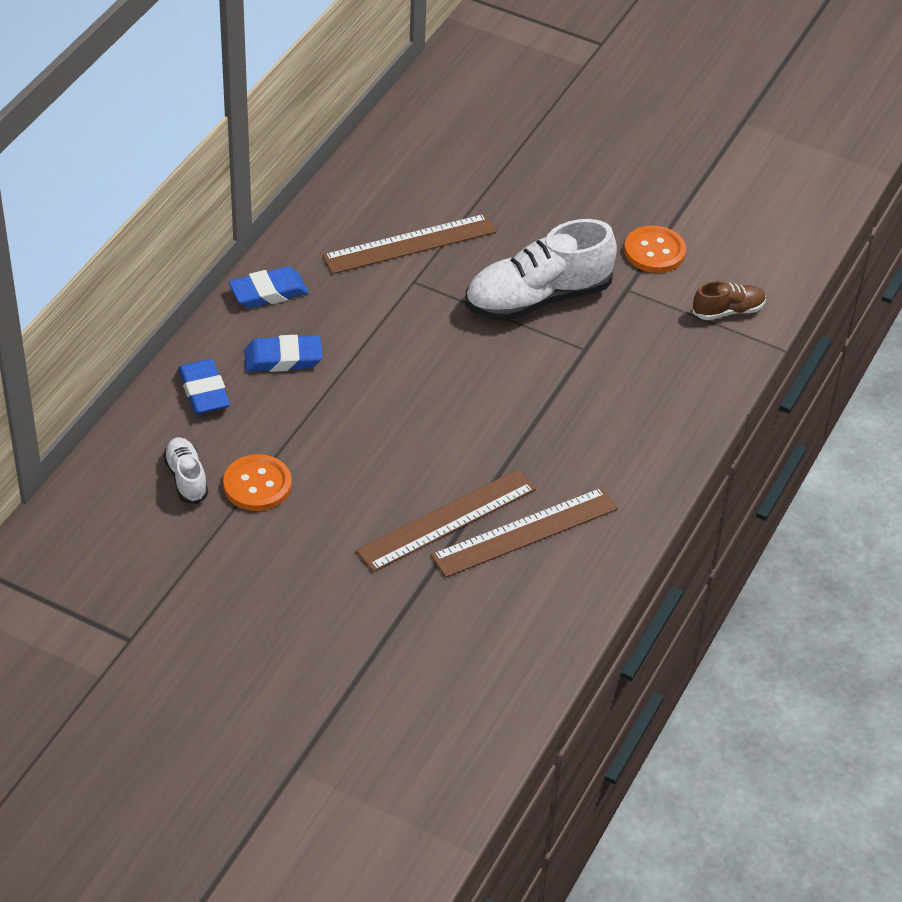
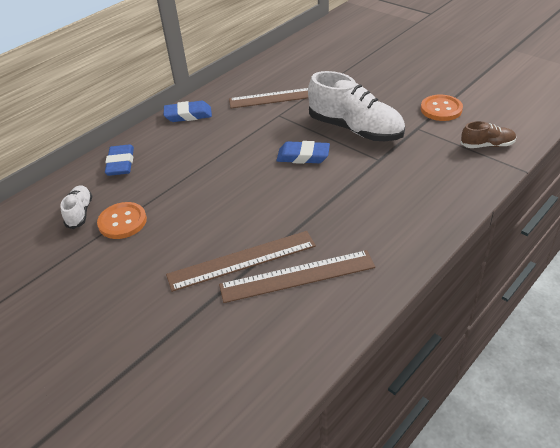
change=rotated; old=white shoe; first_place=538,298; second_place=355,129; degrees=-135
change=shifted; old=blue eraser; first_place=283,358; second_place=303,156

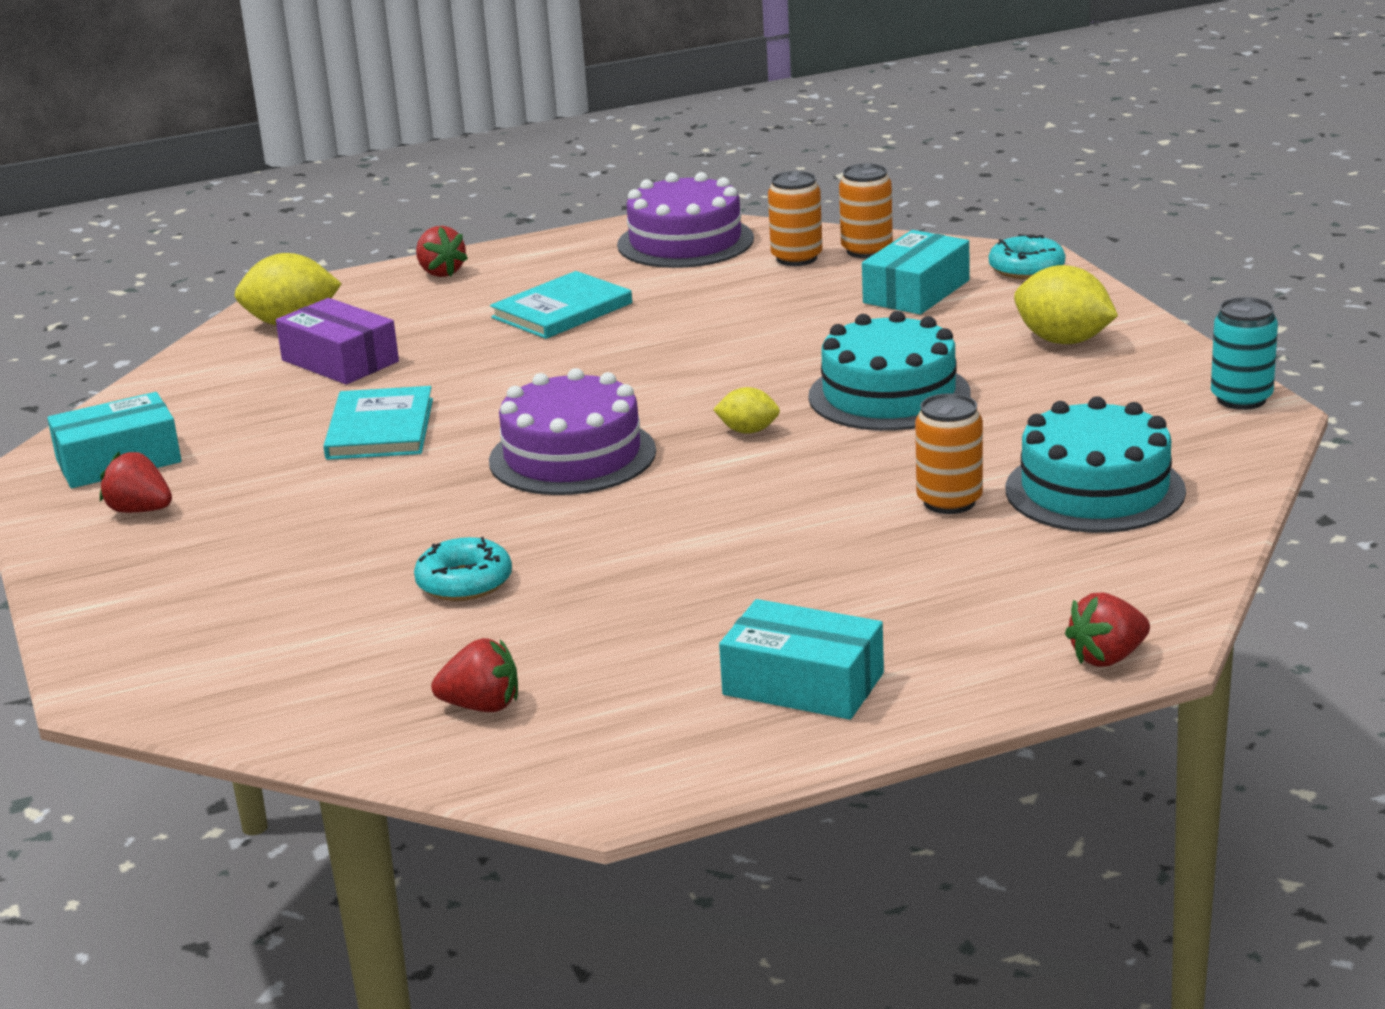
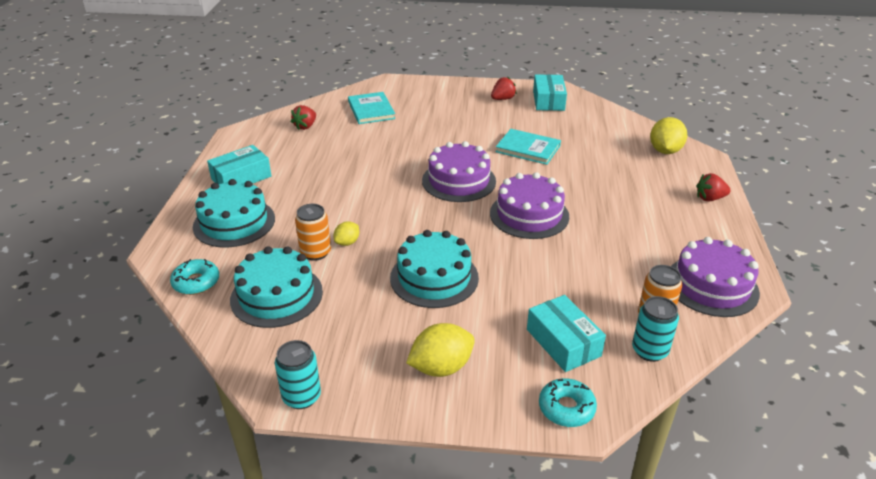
change=repainted; old=orange can; new=turquoise can; first_place=866,250; second_place=649,351
change=shifted; old=turquoise book; first_place=562,310; second_place=371,110
change=gone; old=purple box; first_place=340,361
change=shifted; old=yellow lemon; first_place=748,431; second_place=347,242
change=shifted; old=turquoise donut; first_place=464,582; second_place=196,282
change=gone; old=red strawberry; first_place=1107,658
change=new; new=purple cake; second_place=529,215
change=new; new=turquoise cake; second_place=234,222

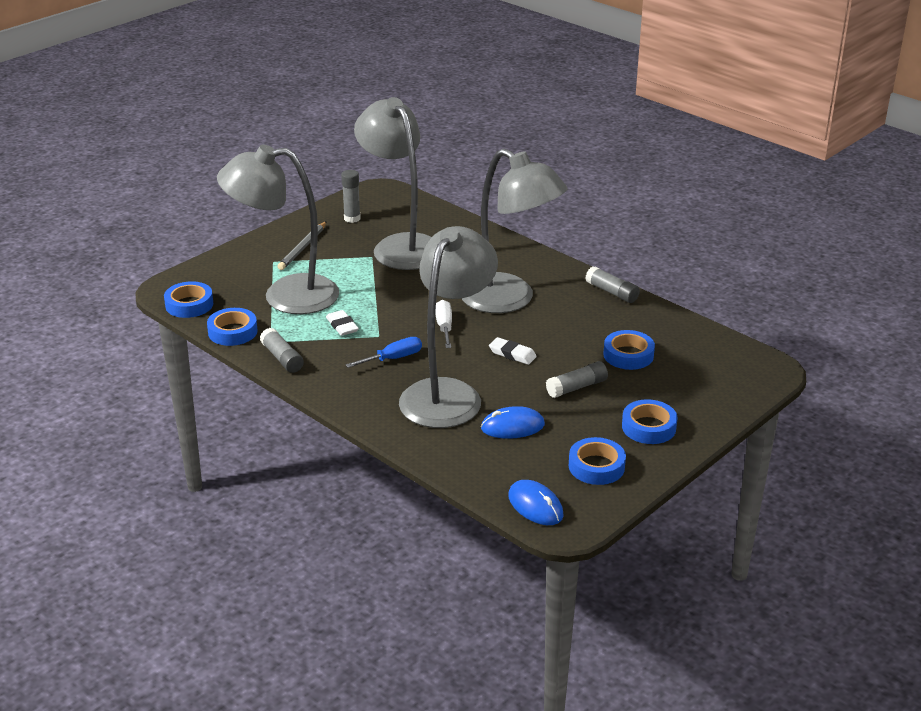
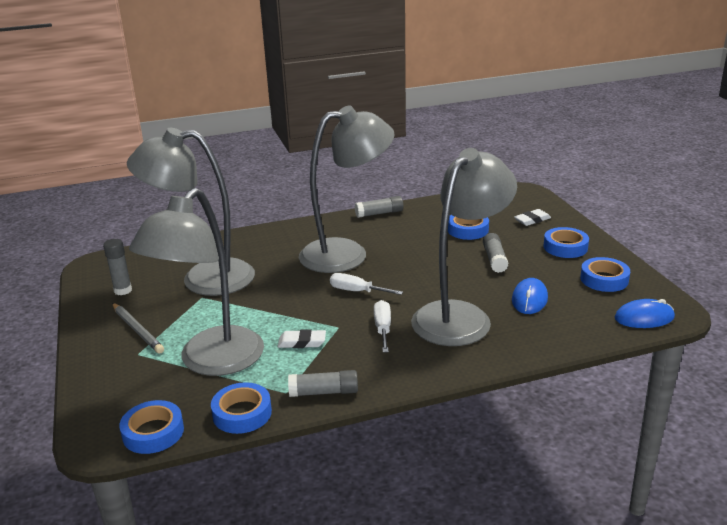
change=rotated; old=grey lamp; first_place=448,394; second_place=460,316; degrees=75
change=repainted; old=blue screwdriver; new=white screwdriver; first_place=393,358; second_place=383,328
change=shifted; old=white eraser; first_place=512,354; second_place=532,220

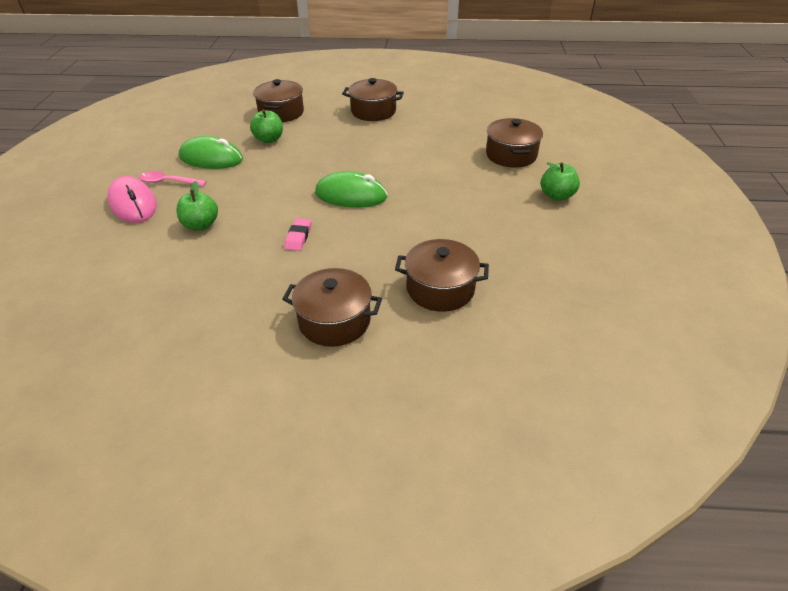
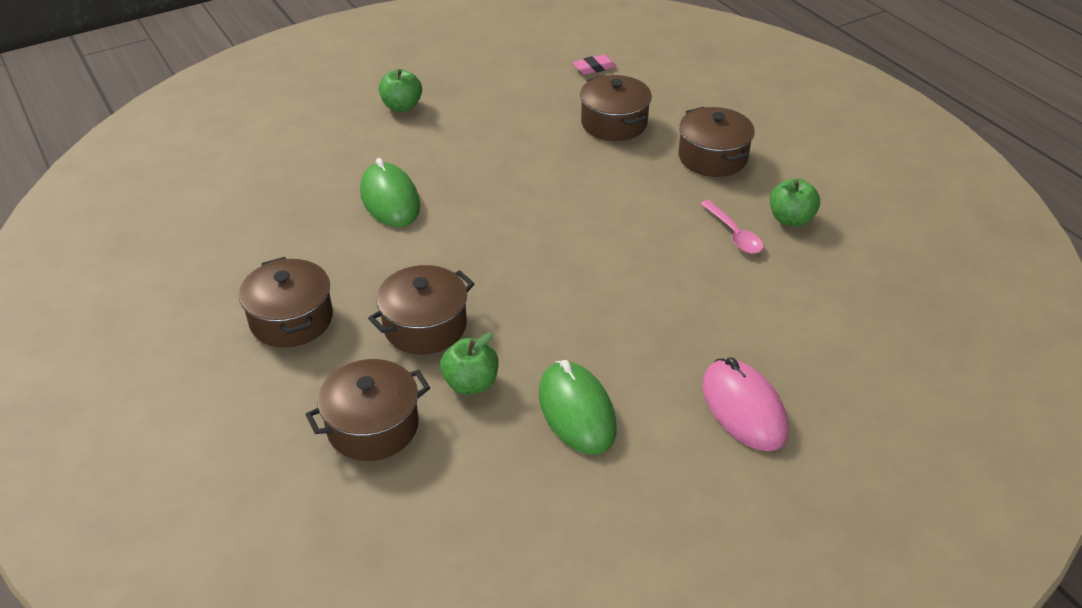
change=shifted; old=brown pot; first_place=511,155; second_place=425,326
change=shifted; old=pink spoon; first_place=169,182; second_place=734,234
change=shifted; old=green mouse; first_place=351,195; second_place=390,199
change=rotated; old=pink mouse; first_place=133,204; second_place=743,408; degrees=-45
change=shifted; old=green apple; first_place=201,225; second_place=790,219
change=shifted; old=pink eraser; first_place=298,237; second_place=594,68

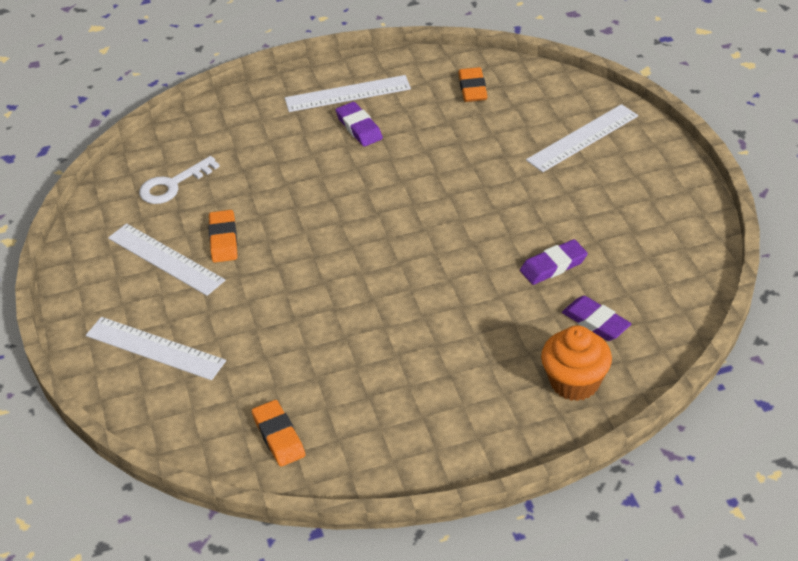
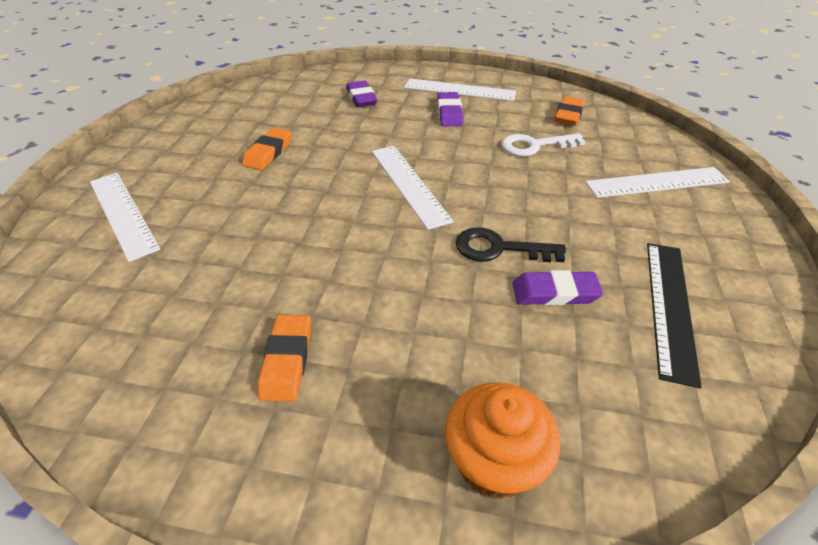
change=shifted; old=white key; first_place=172,185; second_place=534,146
change=shifted; old=white ruler; first_place=165,259; second_place=409,184
change=shifted; old=purple eraser; first_place=595,322; second_place=361,98
change=shifted; old=orange eraser; first_place=279,436; second_place=287,360
change=new; new=black key; second_place=499,248
change=new; new=black ruler; second_place=670,307

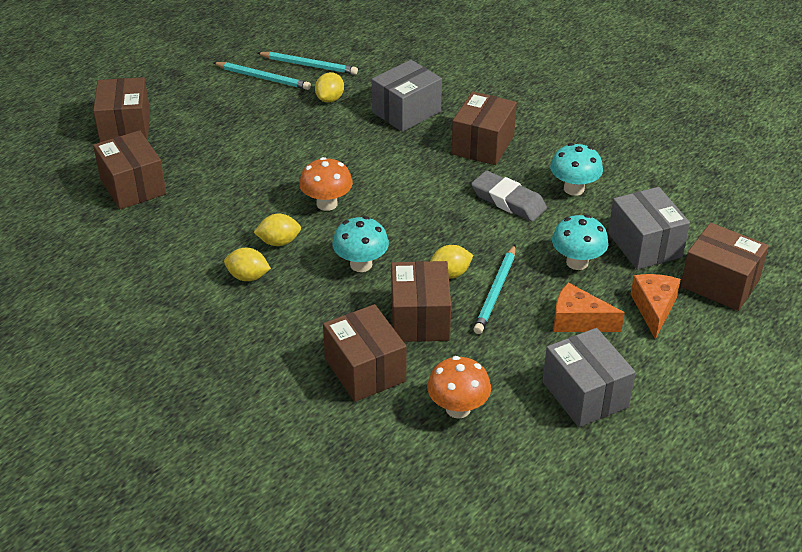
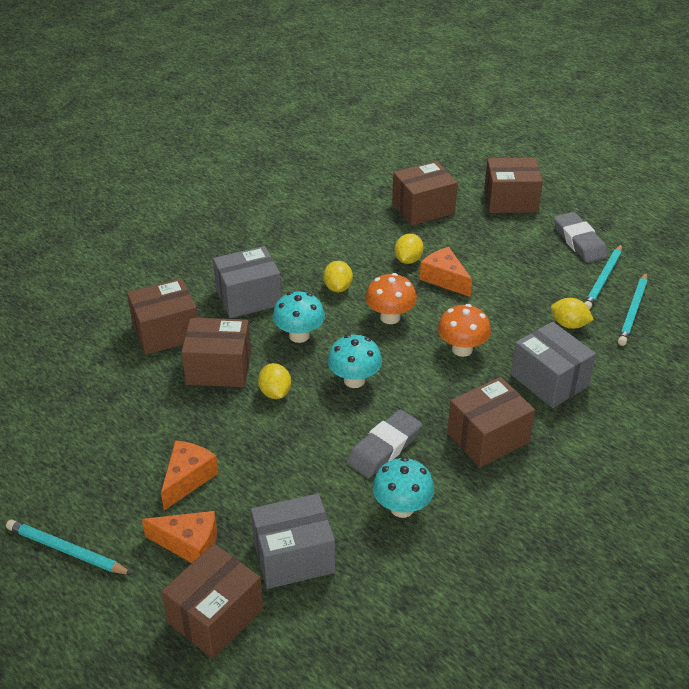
change=rotated; old=brown box; first_place=483,145; second_place=488,438; degrees=-60
change=shifted; old=turquoise mushroom; first_place=577,262; second_place=354,380
change=shifted; old=turquoise pencil; first_place=496,291; second_place=67,550
change=shifted; old=yellow lemon; first_place=248,277; second_place=408,260
change=shifted; old=grey box; first_place=585,394; second_place=248,297
change=shifted; old=orange mushroom; first_place=458,408; second_place=462,349
change=new; new=grey eraser; second_place=579,241
change=new; new=orange cheese; second_place=444,279

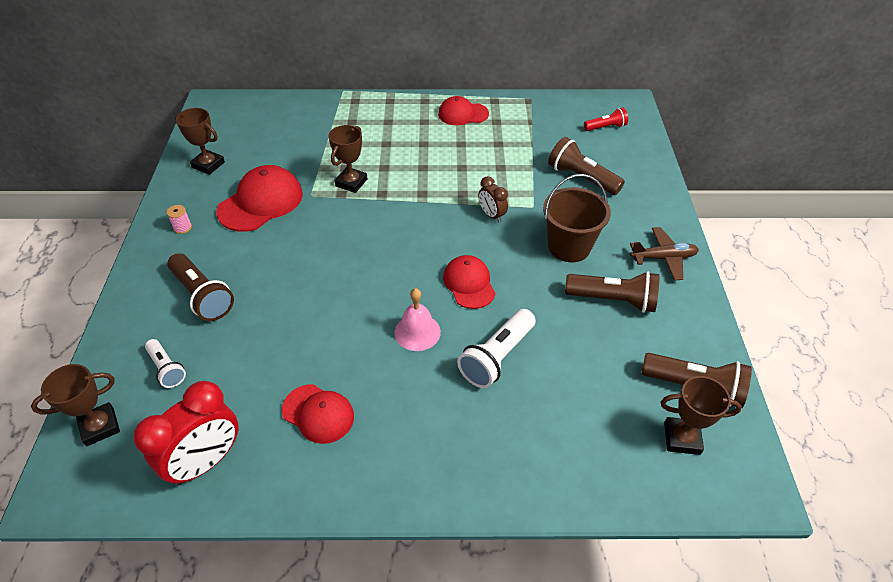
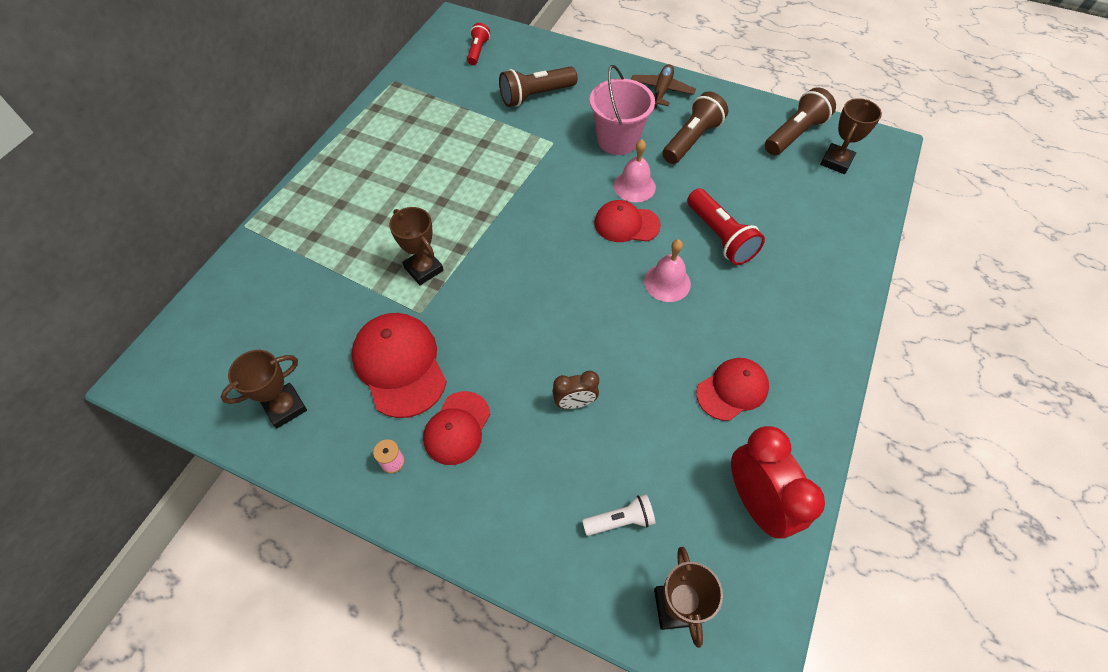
change=shifted; old=red cap; first_place=463,114; second_place=457,428
change=repainted; old=brown bucket; new=pink bucket; first_place=569,247; second_place=617,140
change=shifted; old=brown clock; first_place=491,215; second_place=574,403
change=gone; old=brown flashlight; first_place=202,296
change=repainted; old=white flashlight; new=red flashlight; first_place=497,357; second_place=720,236
change=new; new=pink bell; second_place=634,186

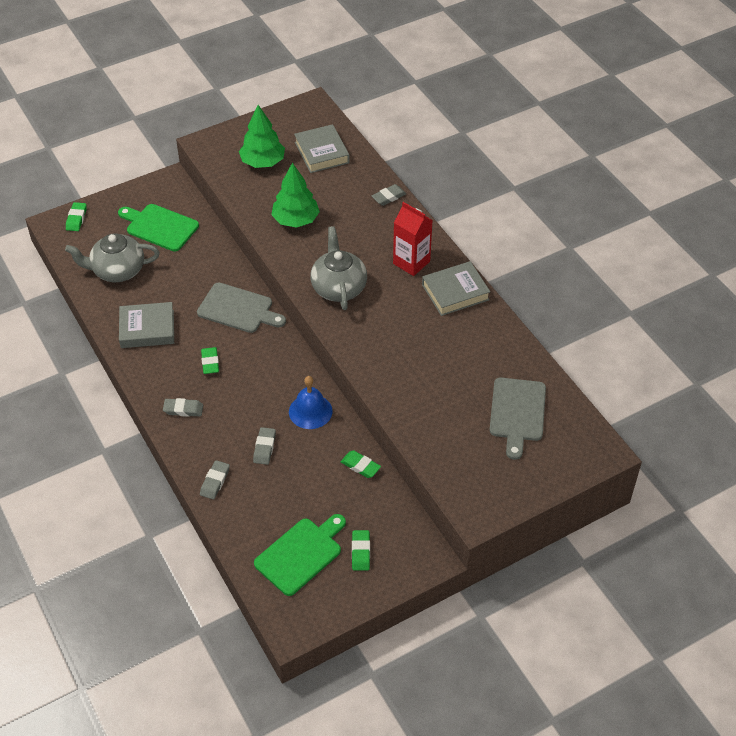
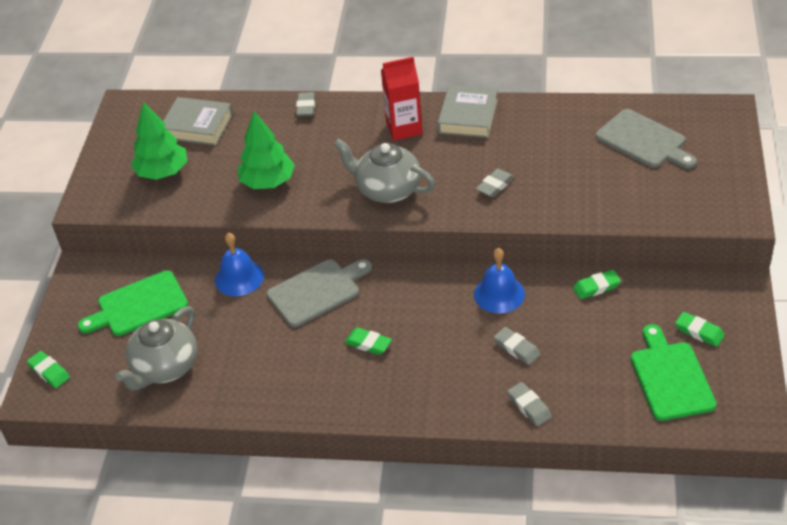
change=gone; old=grey book; first_place=147,329
change=shifted; old=grey eraser; first_place=183,409; second_place=495,186
change=new; new=blue bell; second_place=239,277

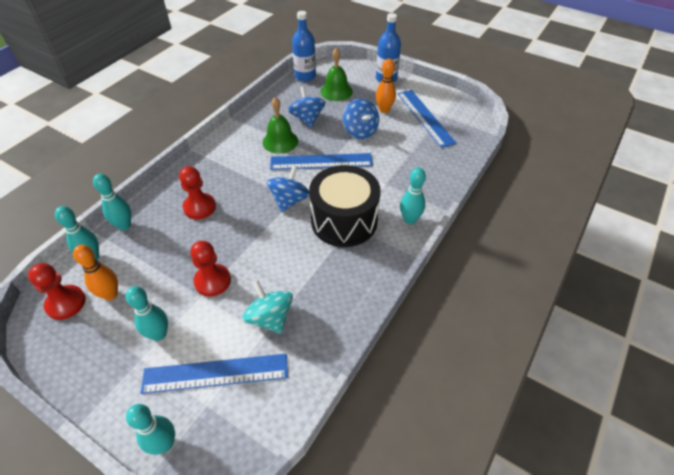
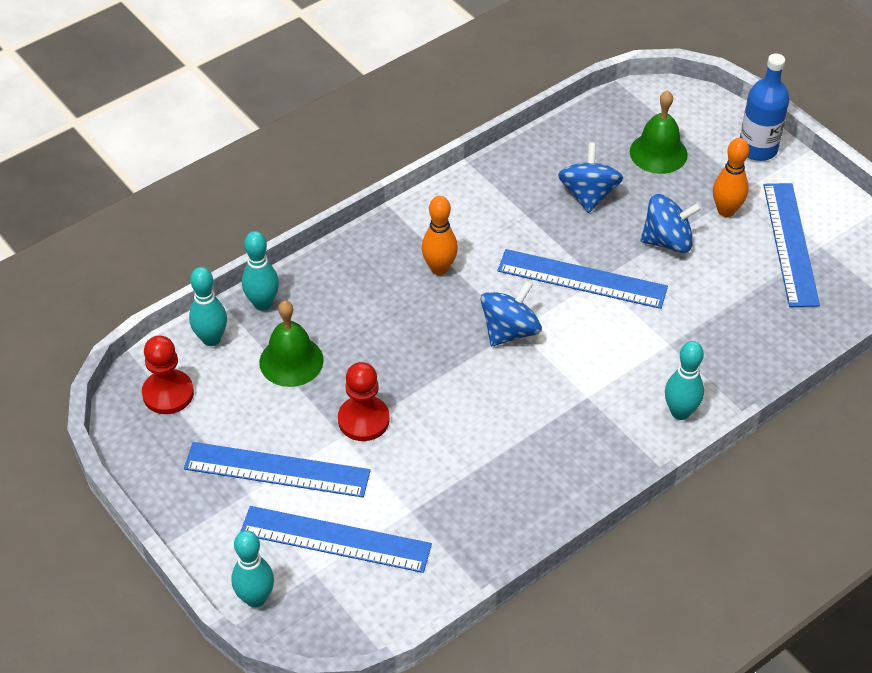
change=gone; old=blue bottle; first_place=305,76
change=shifted; old=green bell; first_place=280,141; second_place=291,361
change=rotated; old=blue spinning top; first_place=360,131; second_place=667,241; degrees=-90
change=gone; old=black drum; first_place=344,221
change=gone; old=red pawn; first_place=199,207
change=shifted; old=orange bowling pin; first_place=110,294; second_place=439,268
change=gone; old=turquoise spinning top; first_place=270,317
change=swapped; old=turquoise bowling pin; new=blue ruler; first_place=159,334; second_place=277,469

